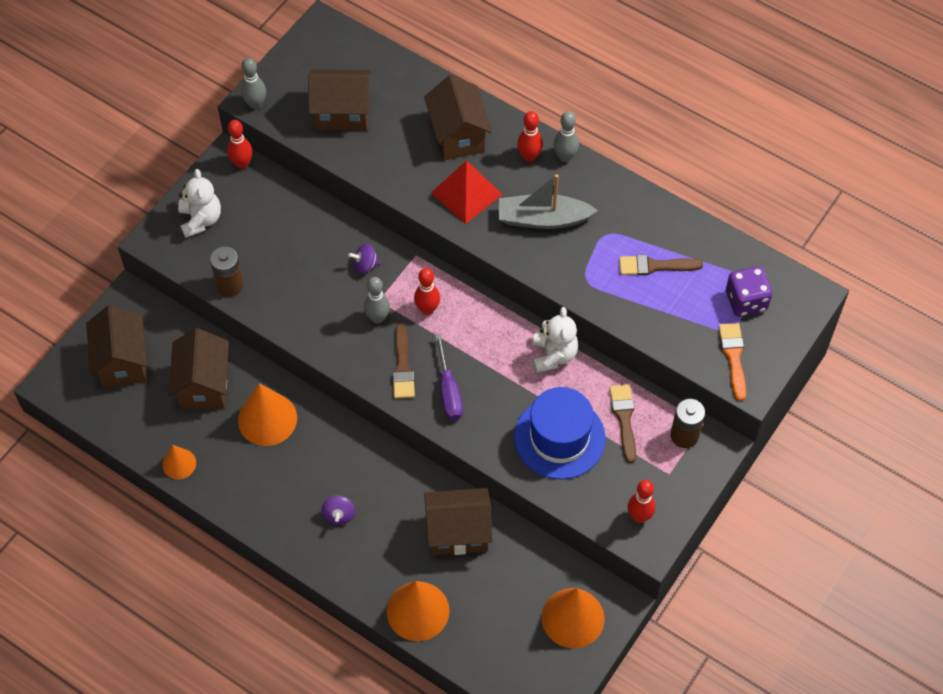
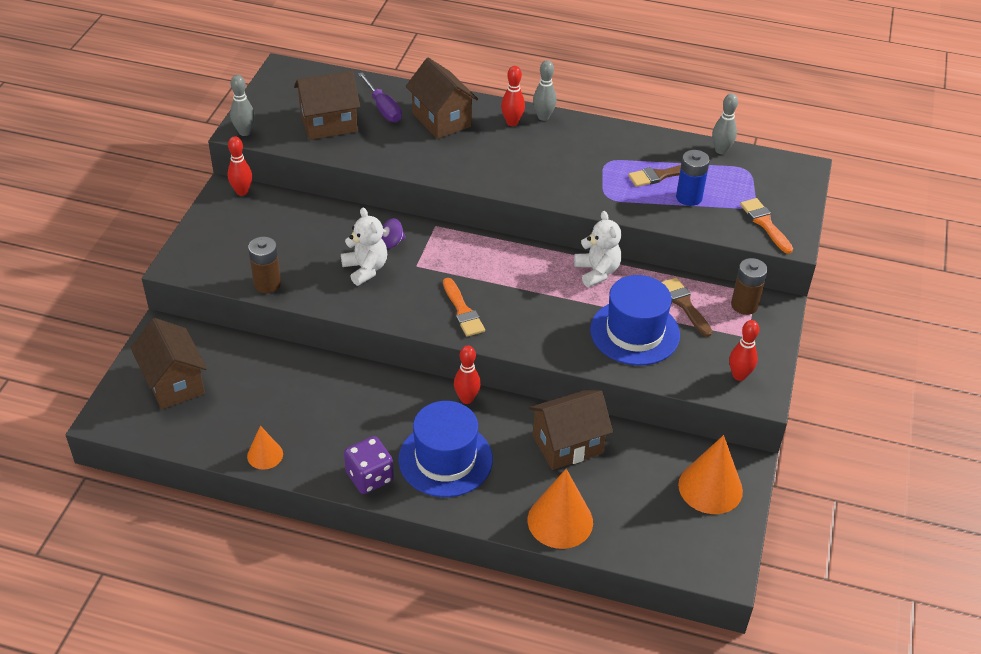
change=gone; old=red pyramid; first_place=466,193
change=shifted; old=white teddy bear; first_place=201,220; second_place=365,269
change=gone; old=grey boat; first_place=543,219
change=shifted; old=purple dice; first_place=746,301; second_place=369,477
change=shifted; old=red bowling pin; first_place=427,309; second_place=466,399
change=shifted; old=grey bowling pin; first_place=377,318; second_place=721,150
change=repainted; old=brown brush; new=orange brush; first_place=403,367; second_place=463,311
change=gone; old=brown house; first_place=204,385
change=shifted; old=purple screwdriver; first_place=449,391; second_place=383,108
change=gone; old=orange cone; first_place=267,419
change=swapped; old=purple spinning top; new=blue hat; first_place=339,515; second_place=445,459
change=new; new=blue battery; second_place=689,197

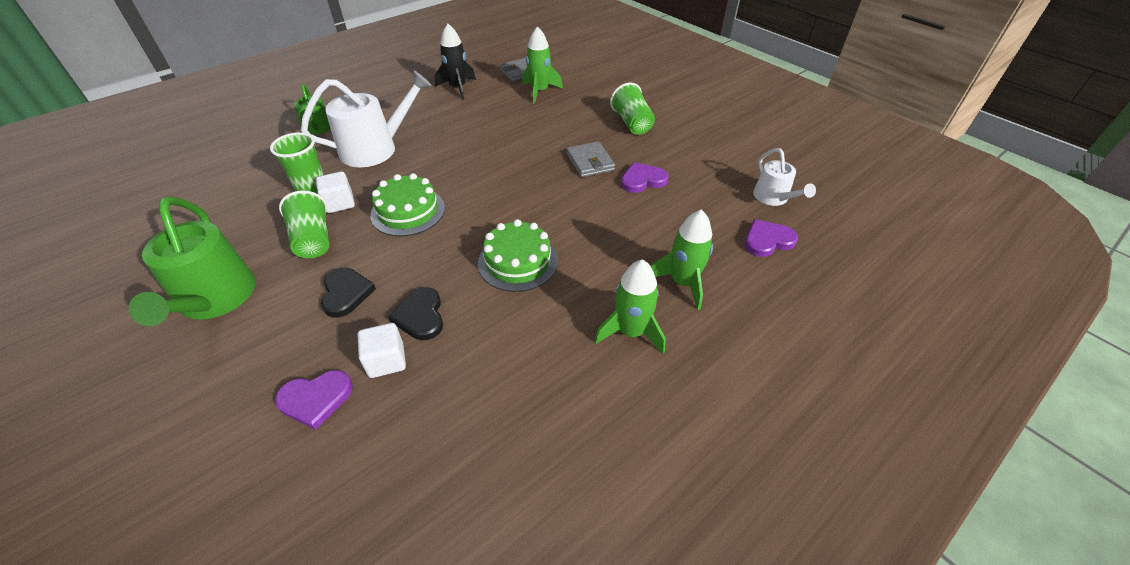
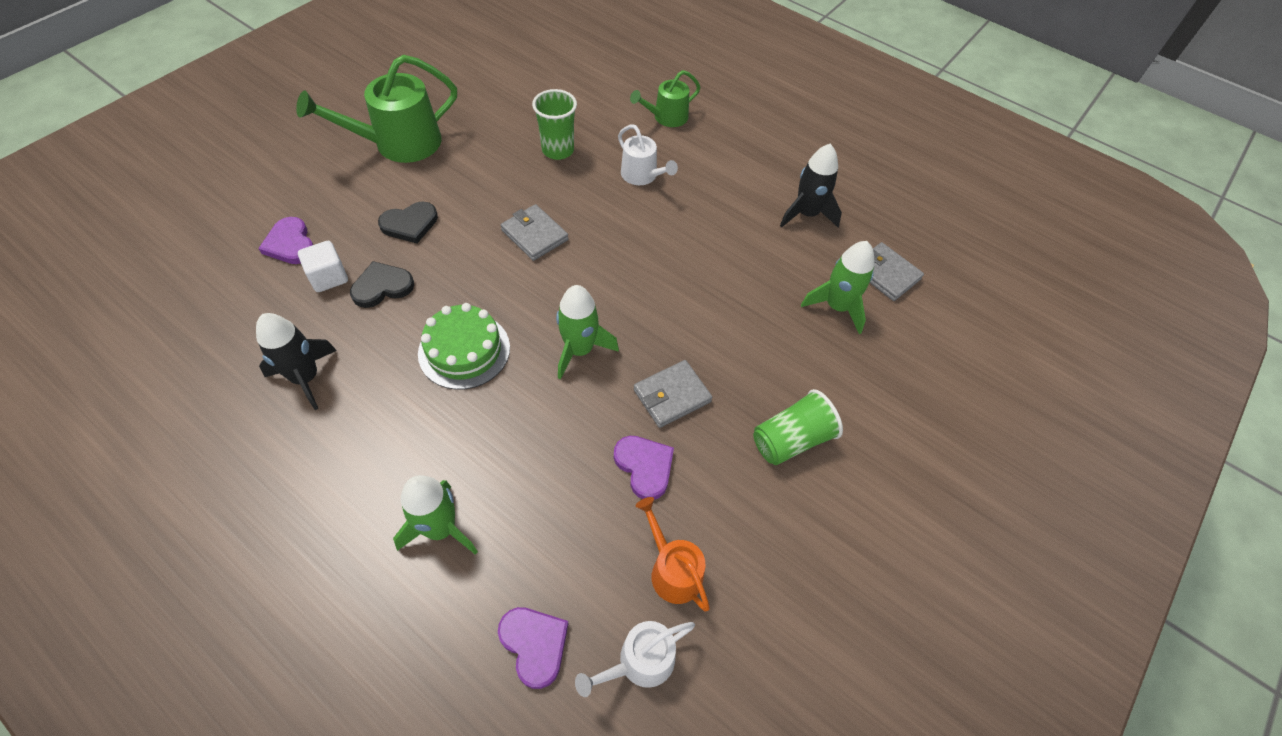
change=scaled; old=white watering can; first_place=375,149; second_place=642,175; factor=0.56
change=gone; old=white cube; first_place=339,203
change=swapped; old=green cake; new=grey wallet; first_place=408,211; second_place=534,235
change=gone; old=green cup; first_place=313,239
change=shifted; old=green rocket; first_place=631,332; second_place=580,350
change=new; new=black rocket; second_place=306,377
change=new; new=orange watering can; second_place=672,570

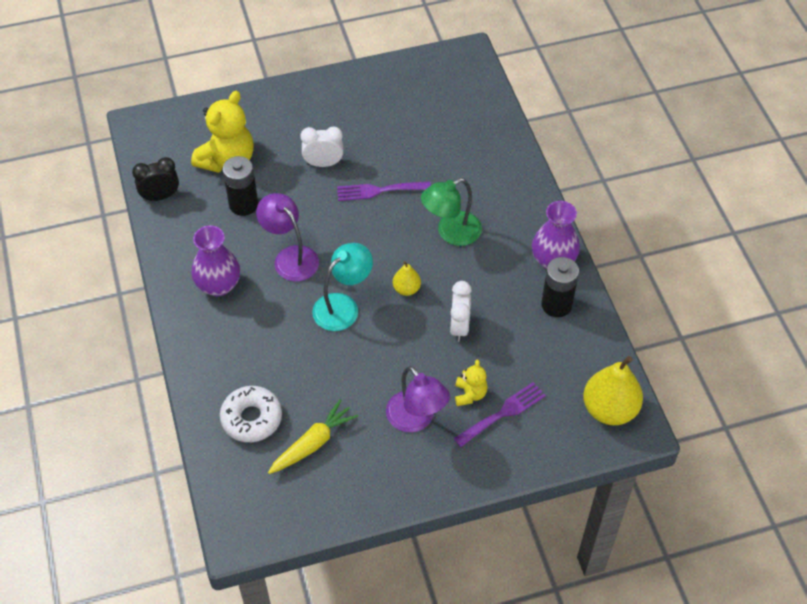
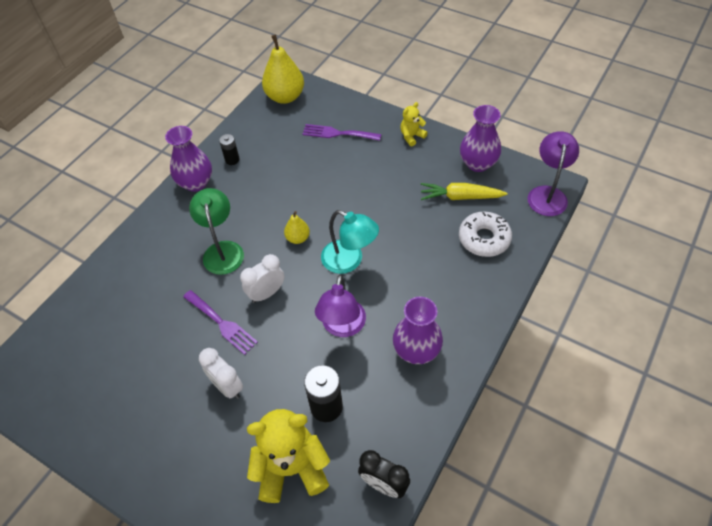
change=rotated; old=green lamp; first_place=451,232; second_place=222,250; degrees=-120
change=rotated; old=turquoise lamp; first_place=343,306; second_place=349,261; degrees=-150
change=scaled; old=black battery; first_place=556,305; second_place=232,160; factor=0.59
change=shifted; old=white clock; first_place=459,327; second_place=266,293
change=shifted; old=yellow teddy bear; first_place=470,394; second_place=411,136
change=shifted; old=purple lamp; first_place=416,419; second_place=547,194
change=new; new=purple vase; second_place=477,163

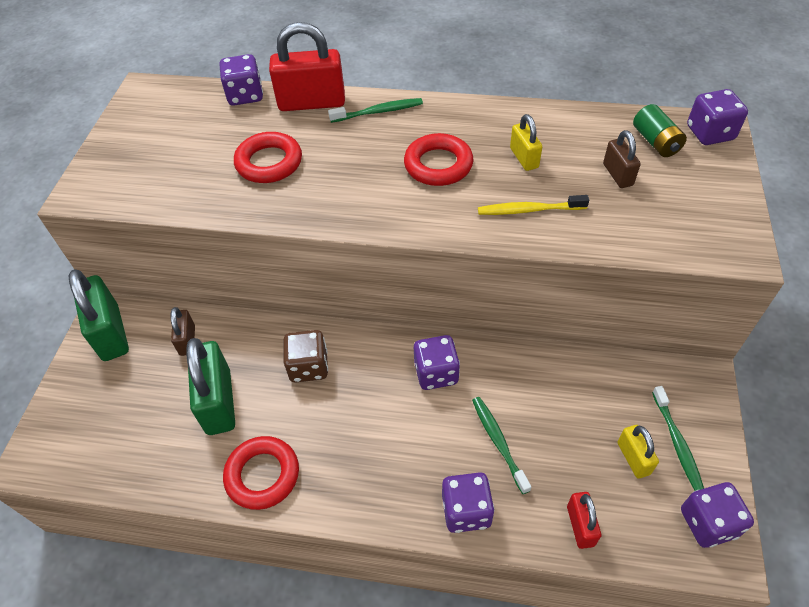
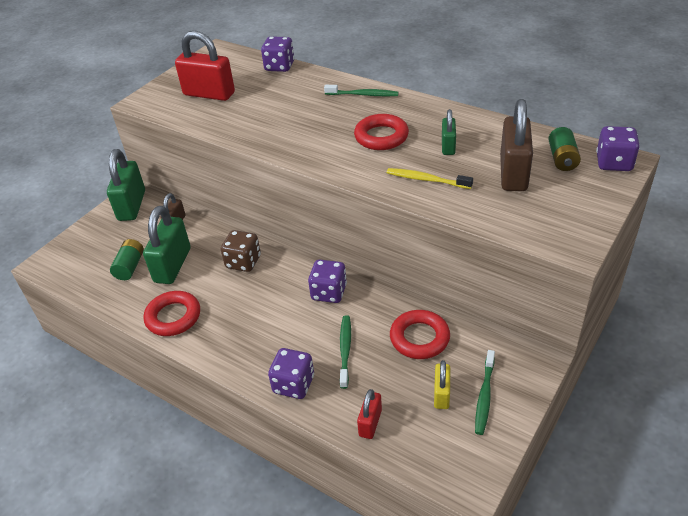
change=shifted; old=red padlock; first_place=312,103; second_place=209,94
change=repainted; old=yellow padlock; new=green padlock; first_place=524,158; second_place=448,146
change=scaled; old=brown padlock; first_place=617,175; second_place=513,173; factor=1.87
change=shifted; old=red ring; first_place=269,163; second_place=419,338
change=gone; old=purple dice; first_place=708,523
change=new; new=green battery; second_place=130,267

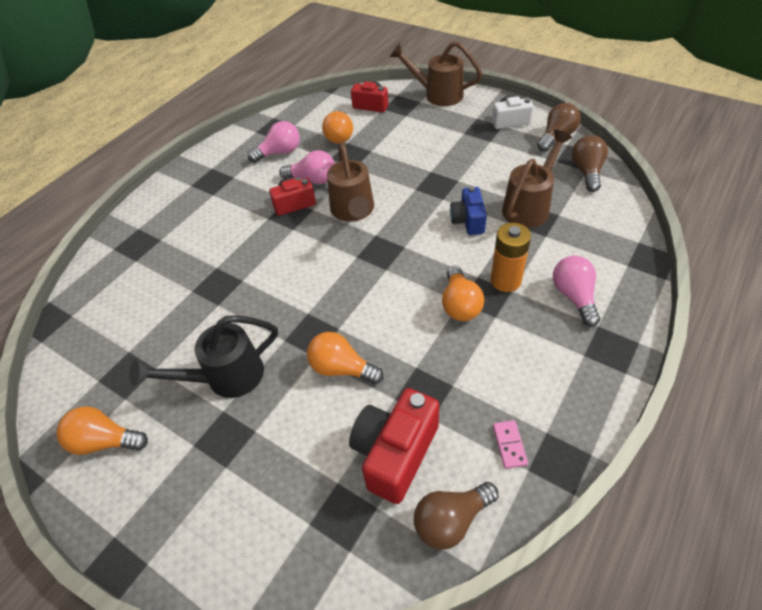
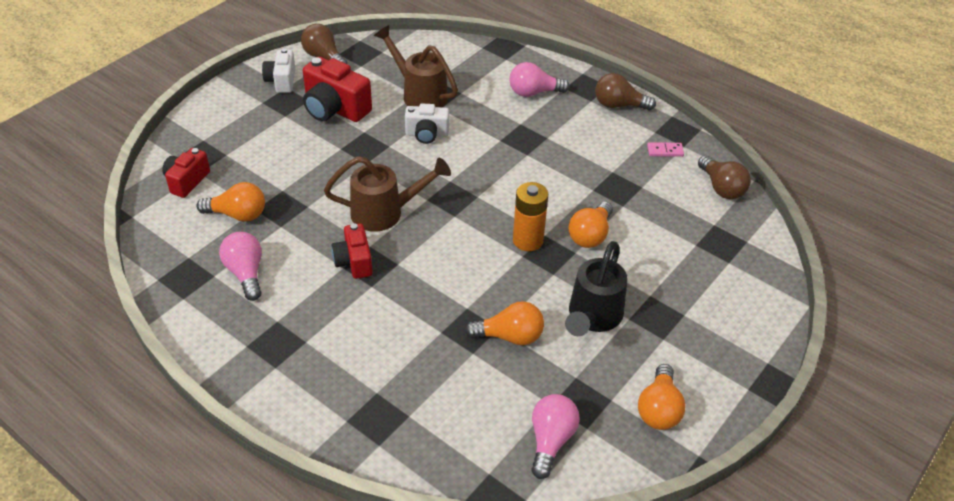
change=gone; old=brown watering can; first_place=438,95
change=shifted; old=brown light bulb; first_place=587,172; second_place=619,105
change=shifted; old=pink light bulb; first_place=313,179; second_place=550,440
change=repainted; old=blue camera; new=white camera; first_place=468,221; second_place=427,134
change=shifted; old=orange battery; first_place=505,280; second_place=528,240
change=shifted; old=orange light bulb; first_place=460,304; second_place=509,336
change=rotated; old=black watering can; first_place=226,377; second_place=592,317; degrees=45
change=shifted; old=red camera; first_place=395,453; second_place=335,109

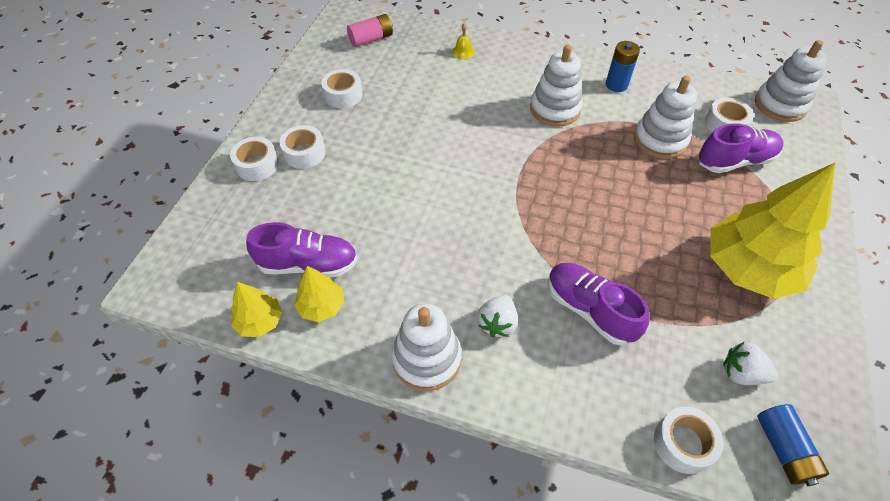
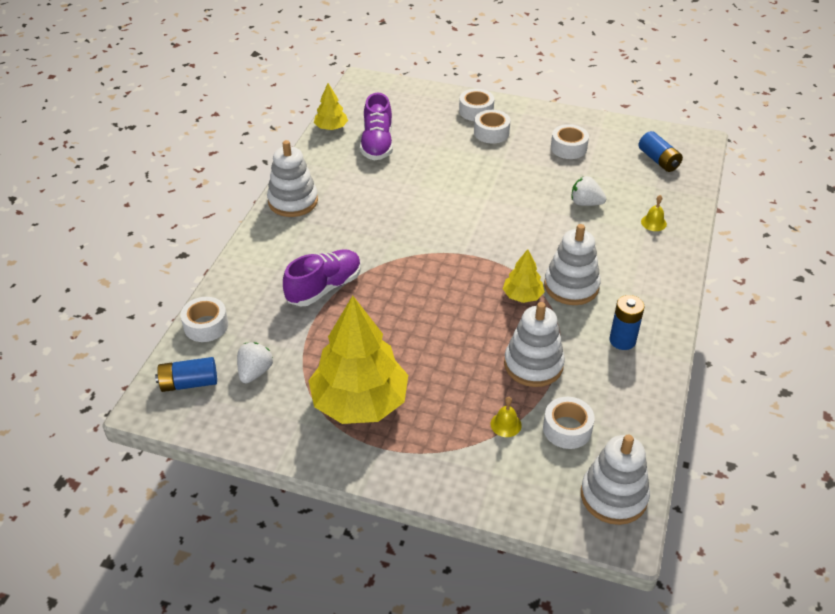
change=repainted; old=pink battery; new=blue battery; first_place=371,39; second_place=658,160
change=swapped; old=purple shoe; new=yellow bell; first_place=735,161; second_place=506,424
change=shifted; old=yellow tree; first_place=322,306; second_place=522,296
change=shifted; old=white strawberry; first_place=497,323; second_place=585,203

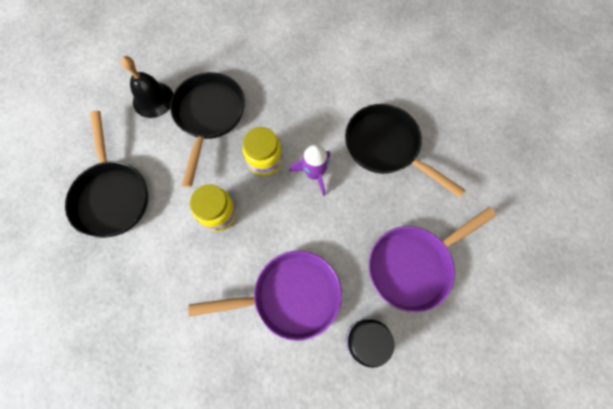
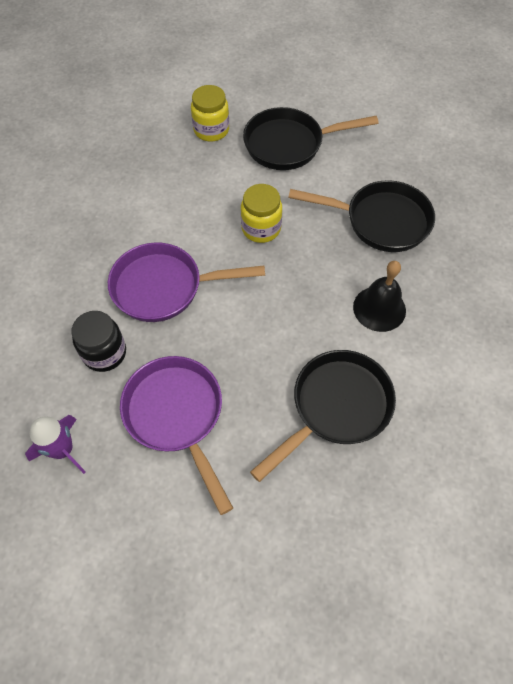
change=shifted; old=black bell; first_place=153,99; second_place=379,308
change=shifted; old=yellow jar; first_place=265,160; second_place=211,130
change=shifted; old=purple rocket; first_place=314,173; second_place=63,450
change=rotated; old=purple pan; first_place=290,296; second_place=164,287; degrees=90

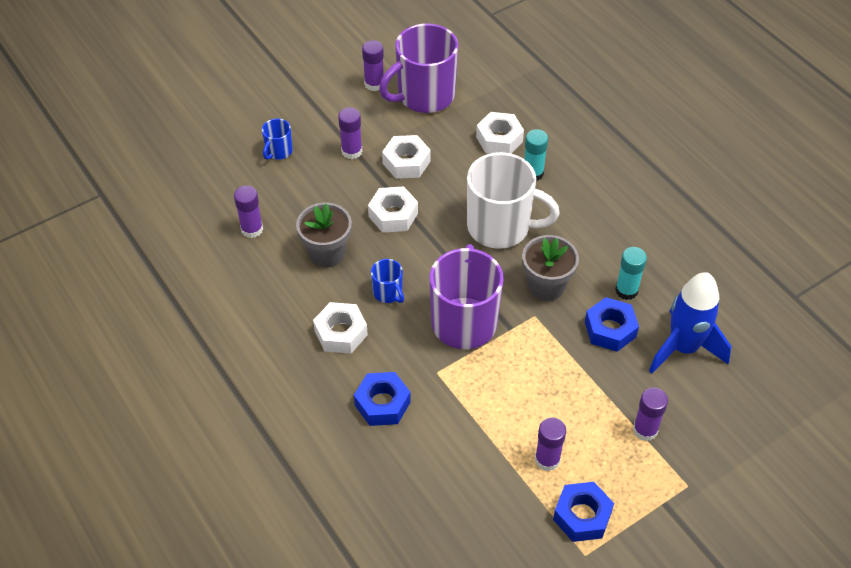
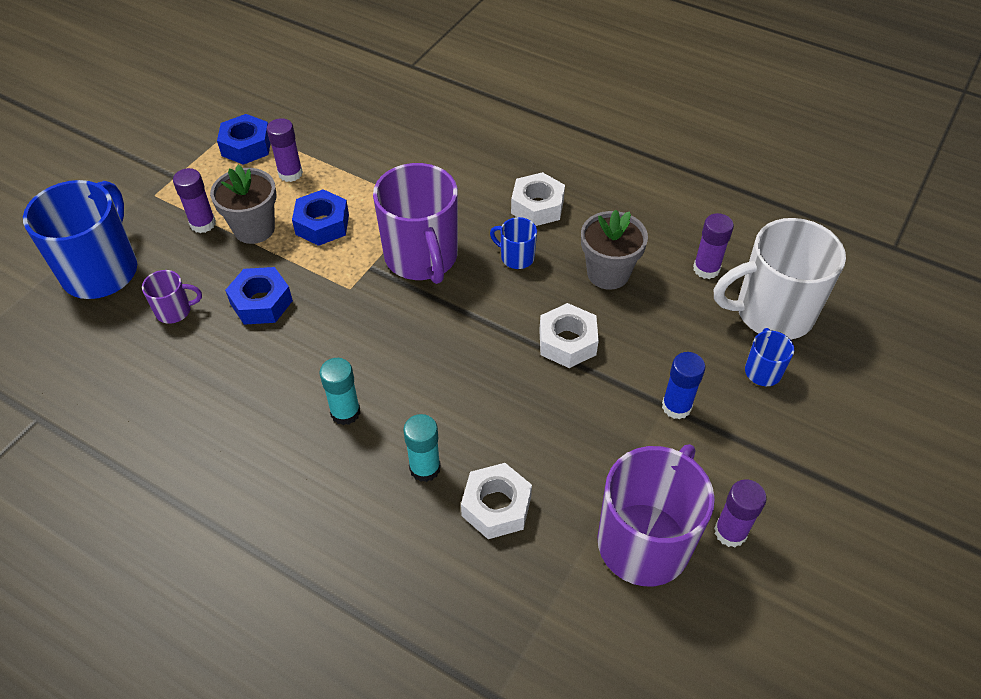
change=repainted; old=purple glue stick; new=blue glue stick; first_place=351,151; second_place=676,406
change=gone; old=white nut; first_place=406,162
change=shifted; old=white mug; first_place=500,227; second_place=772,312
change=shifted; old=grey flower pot; first_place=546,286; second_place=254,229
change=shifted; old=turquoise glue stick; first_place=626,290; second_place=345,412
change=swapped; old=blue rocket; new=purple mug; first_place=683,348; second_place=174,311
change=shifted; old=blue nut; first_place=382,404; second_place=322,224
change=new; new=blue mug; second_place=102,271

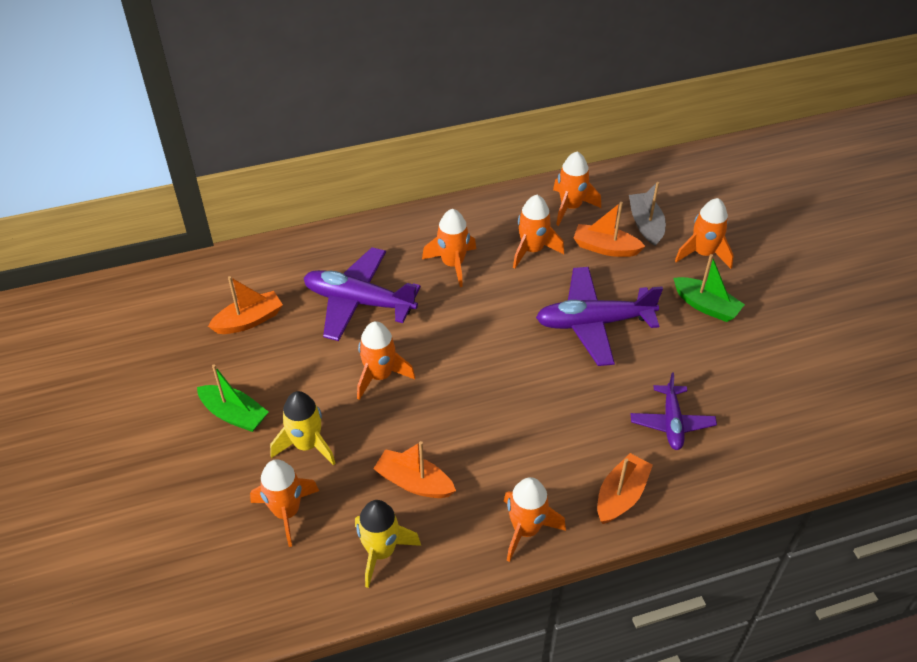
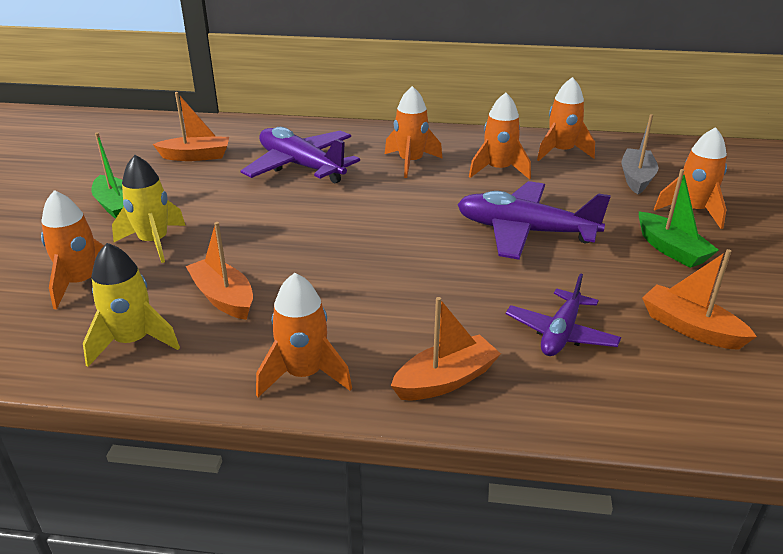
change=shifted; old=orange boat; first_place=605,248; second_place=690,328
change=gone; old=orange rocket; first_place=380,376

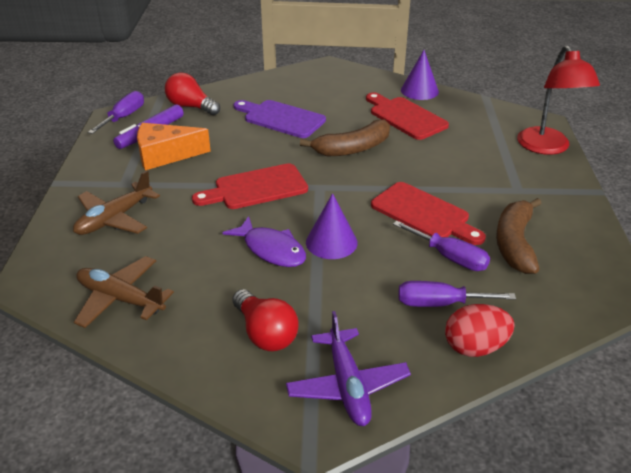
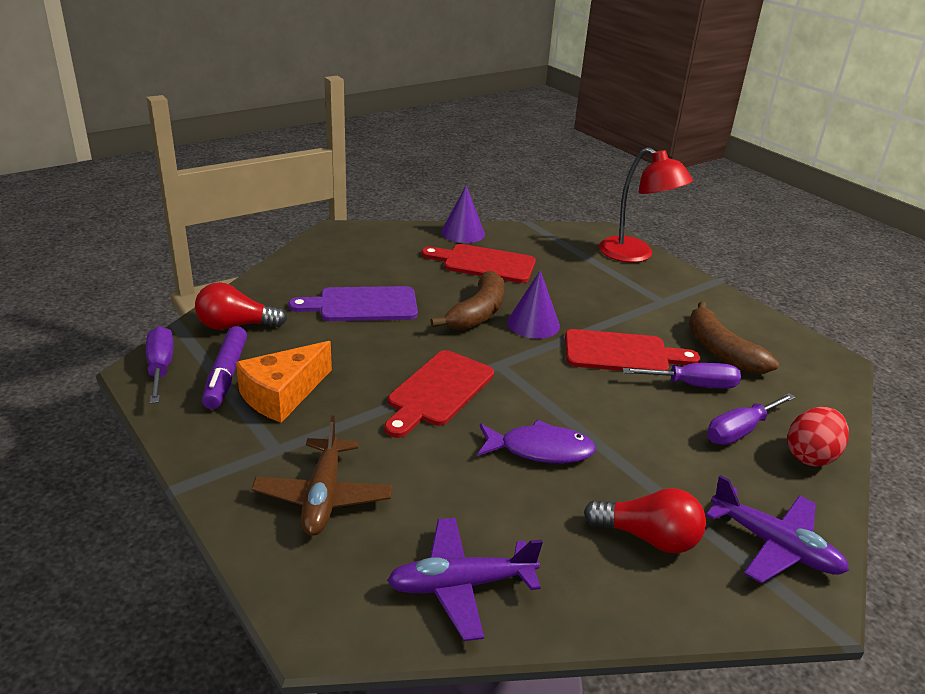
change=shifted; old=purple cone; first_place=331,242; second_place=533,324
change=repainted; old=brown plane; new=purple plane; first_place=120,299; second_place=461,585

